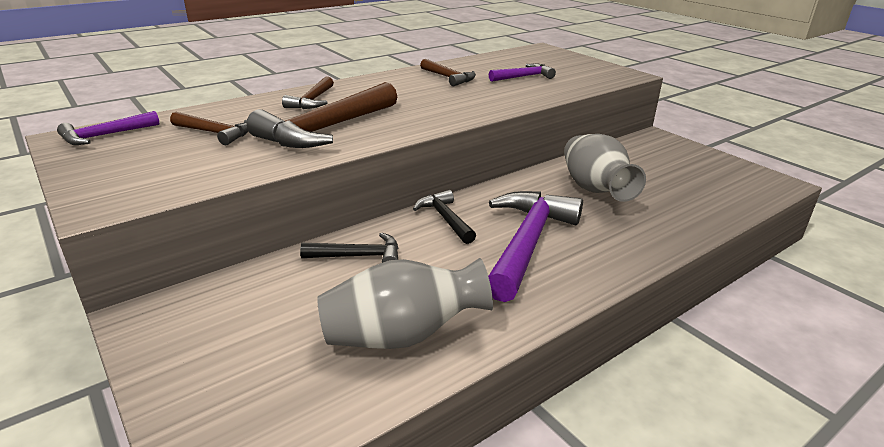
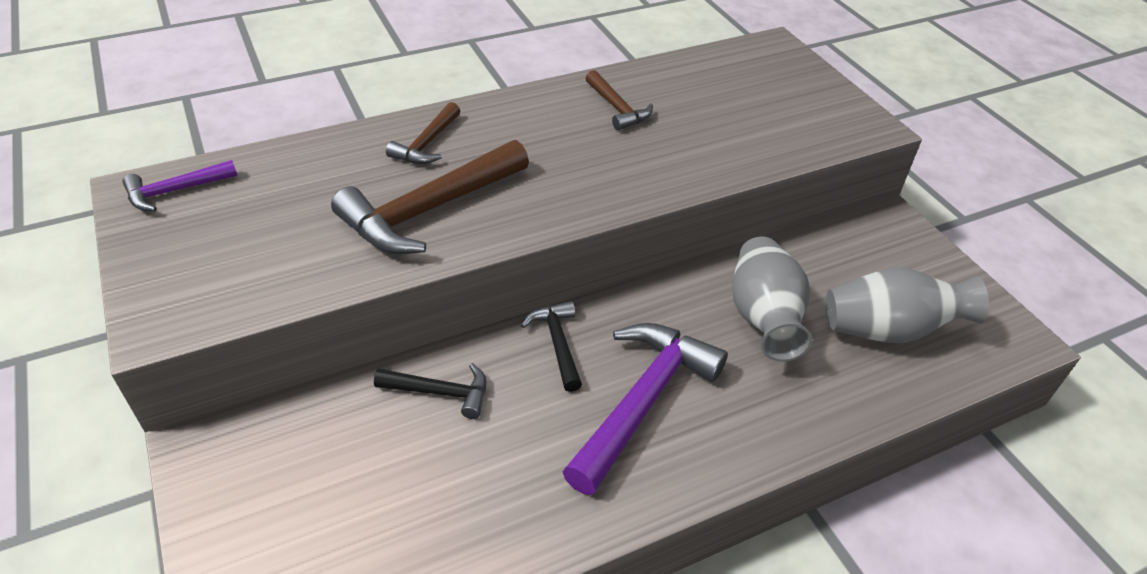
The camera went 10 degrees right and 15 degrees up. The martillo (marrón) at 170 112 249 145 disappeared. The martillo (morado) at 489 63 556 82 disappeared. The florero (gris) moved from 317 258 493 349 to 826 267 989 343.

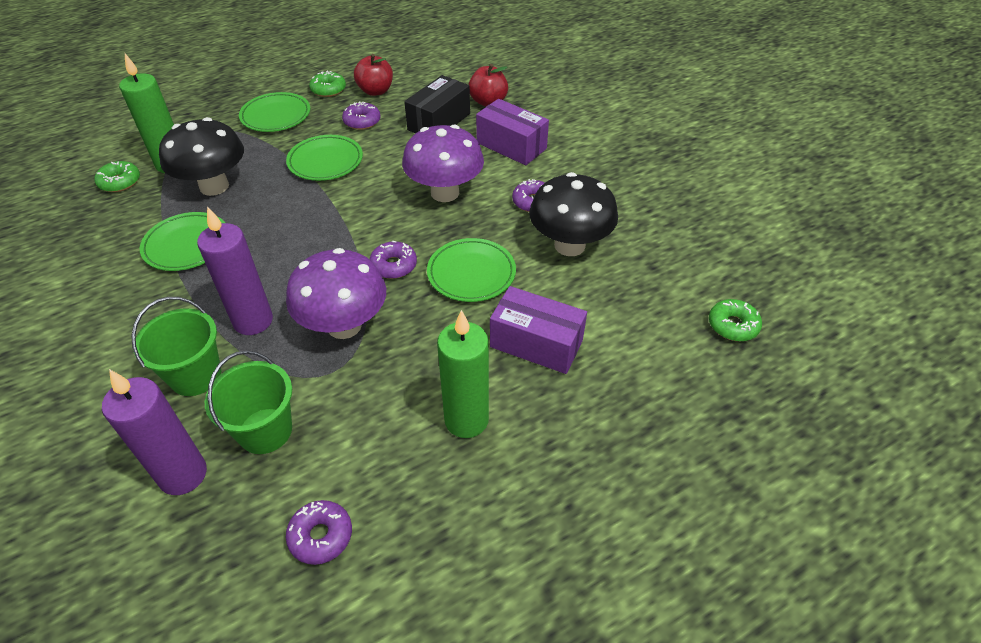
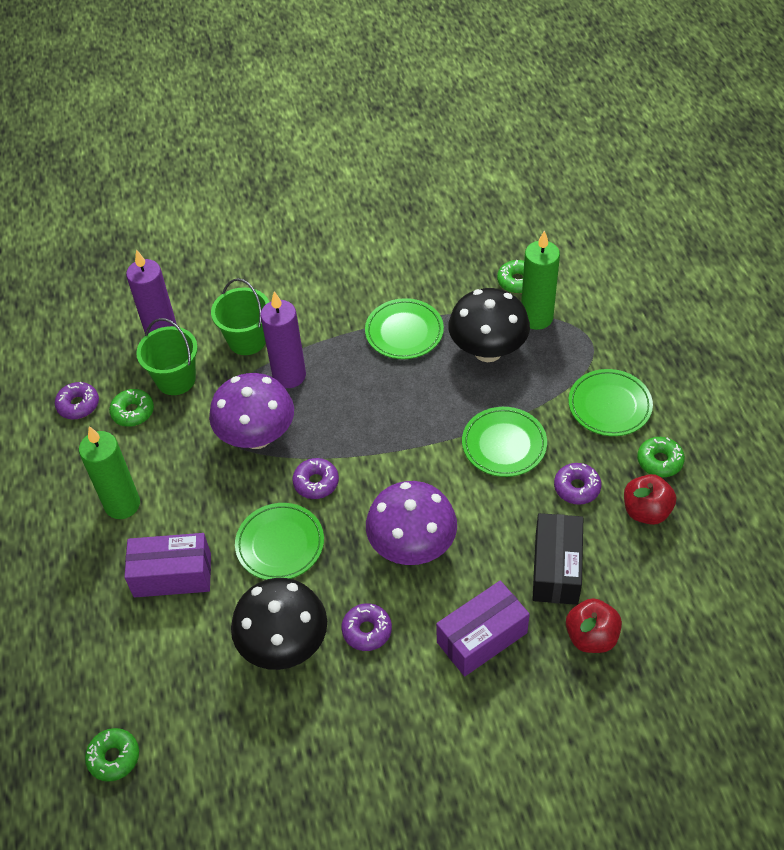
The camera went 110 degrees right and 5 degrees up. The rosquilla (verde) at 109 389 154 427 appeared. The caja (negro) at 404 75 470 133 turned 45 degrees clockwise. The caja (morado) at 490 286 587 374 turned 45 degrees clockwise.

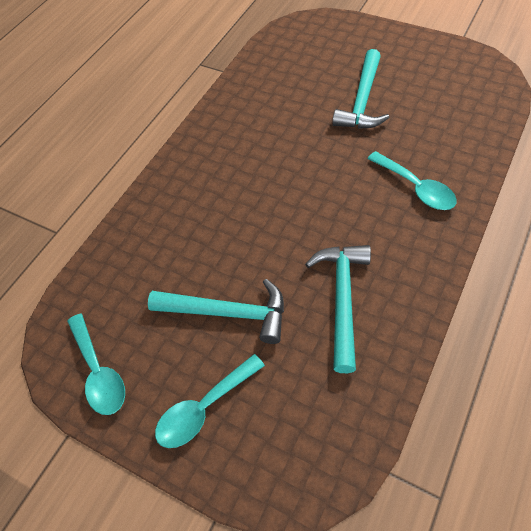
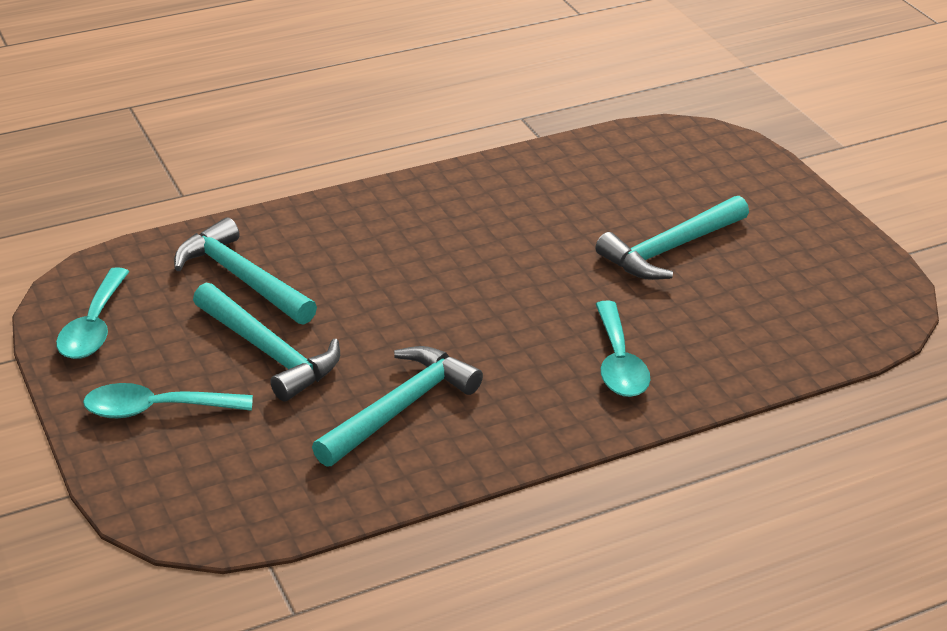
The camera went 30 degrees right and 20 degrees down. The martillo (turquesa) at 174 217 317 325 appeared.

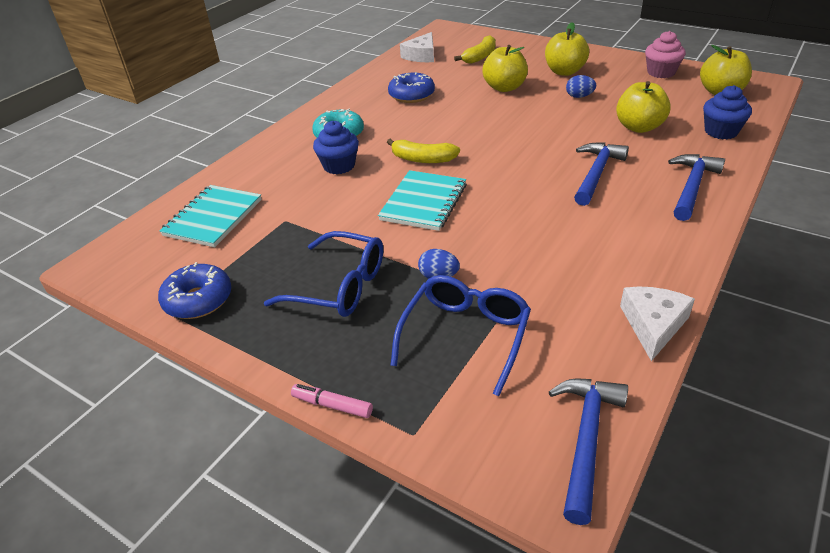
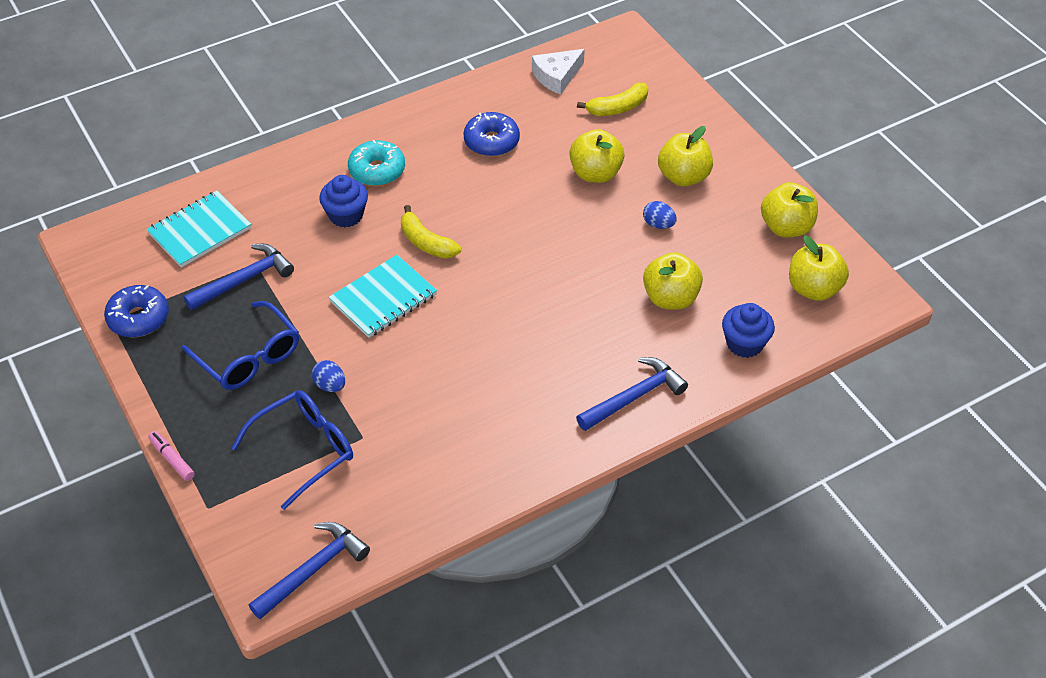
The camera went 25 degrees right and 10 degrees up. The queso (blanco) at 620 286 695 361 disappeared. The martillo (azul) moved from 574 143 629 206 to 184 244 294 310. The magdalena (rosa) at 645 31 686 78 was replaced by the manzana (amarillo) at 761 182 818 237.

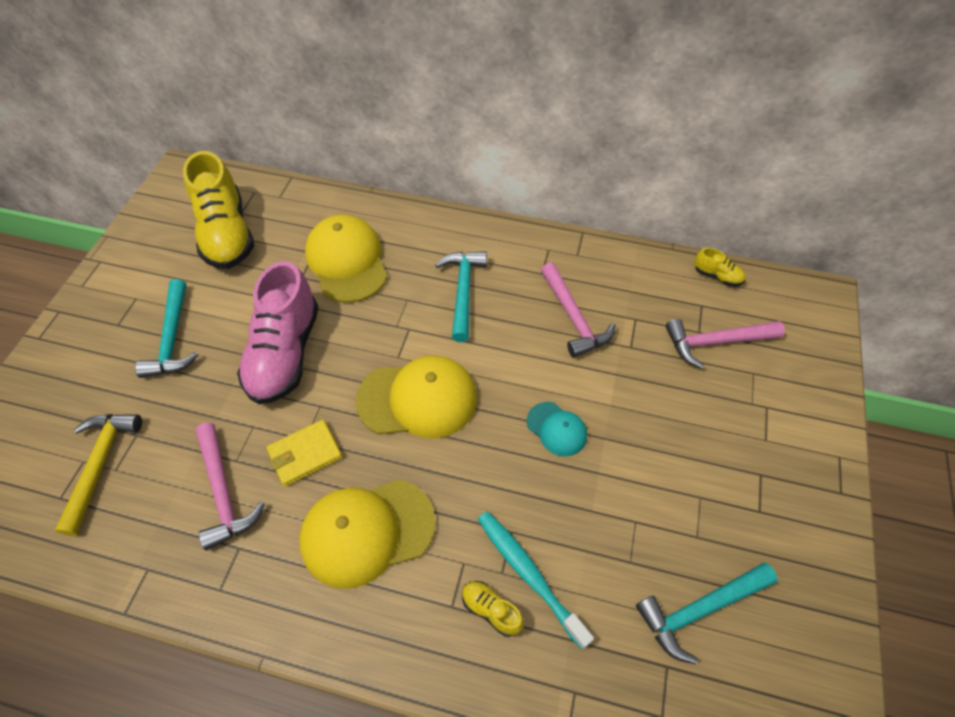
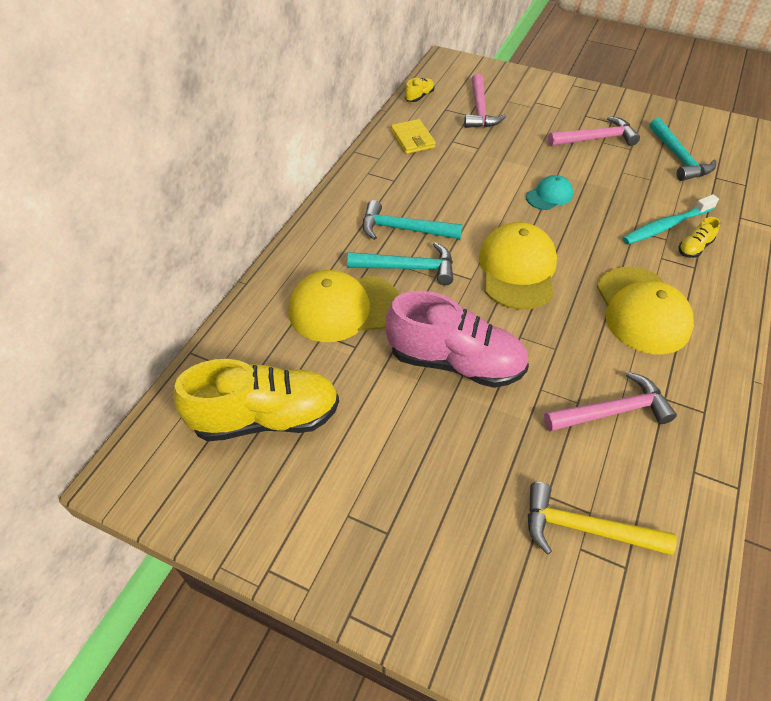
The camera went 80 degrees left and 5 degrees down. The martillo (turquesa) moved from 135 279 198 378 to 348 242 453 285. The cartera (amarillo) moved from 266 419 342 487 to 391 119 436 154. The martillo (rosa) moved from 541 262 616 358 to 548 116 640 146.

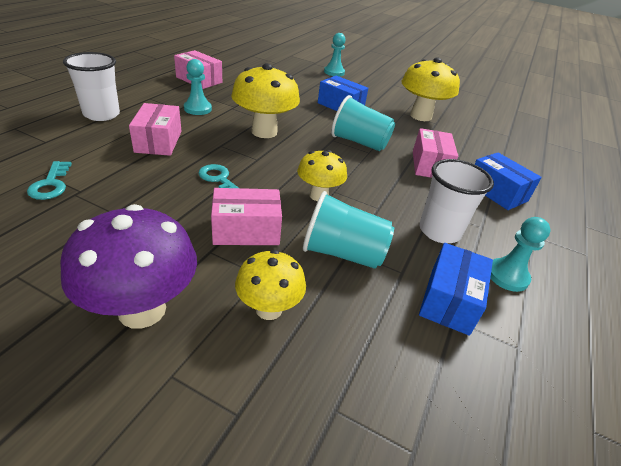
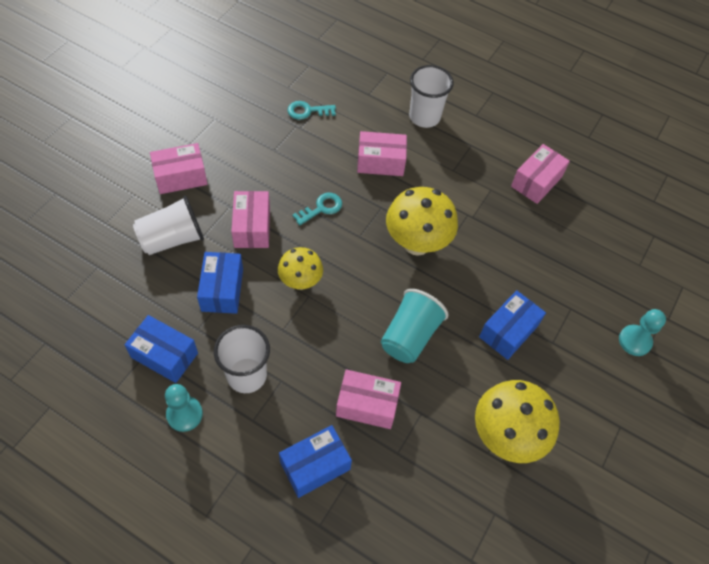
The camera went 95 degrees right and 20 degrees up. The peón (turquesa) at 184 59 212 115 disappeared. The seta (morado) at 60 204 197 329 was replaced by the caja (rosa) at 150 143 208 194. The seta (amarillo) at 235 250 306 320 was replaced by the vaso (blanco) at 133 196 204 255. The vaso (turquesa) at 303 191 394 269 was replaced by the caja (azul) at 197 252 243 314.

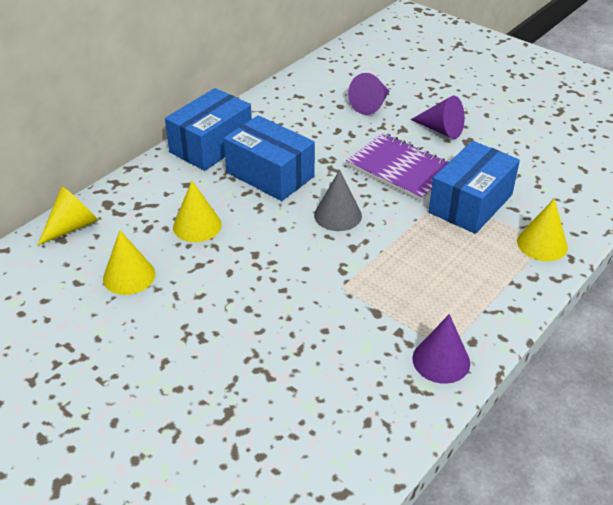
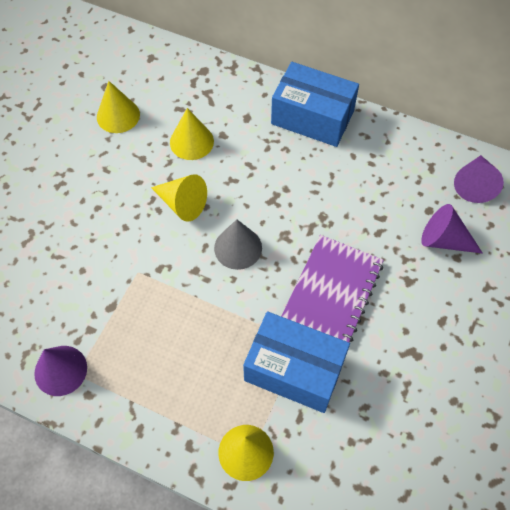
The camera went 75 degrees right and 20 degrees up. The caja (azul) at 224 115 315 201 disappeared. The cono (amarillo) moved from 38 186 98 245 to 151 174 207 221. The cono (morado) moved from 411 96 465 139 to 454 155 504 203.

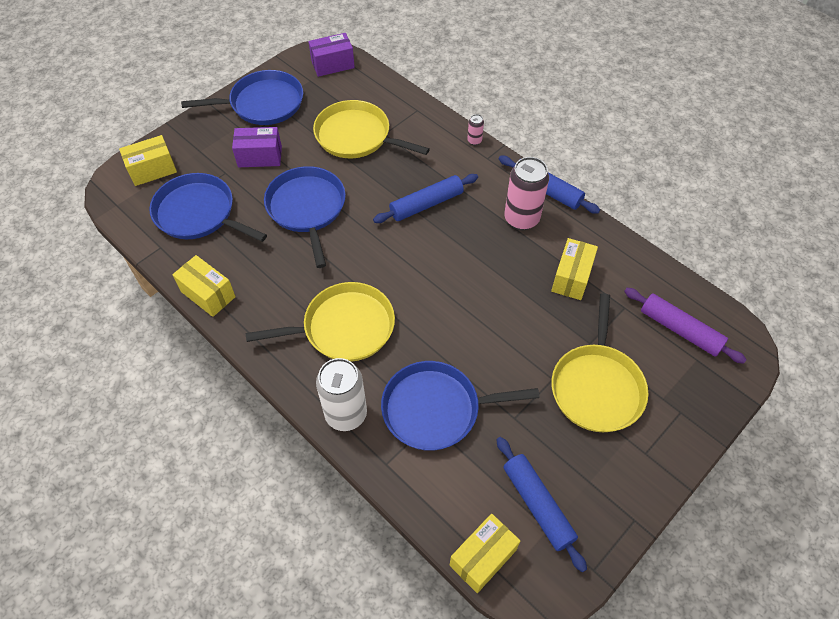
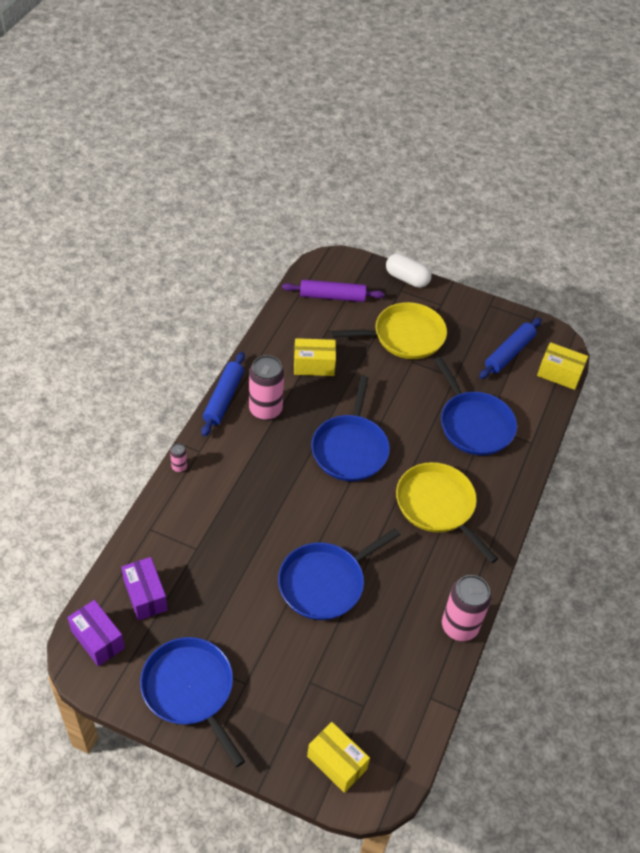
The camera went 115 degrees left and 5 degrees down. The sartén (amarillo) at 313 100 430 158 disappeared. The lata (blanco) at 316 358 367 431 disappeared. The rodillo (azul) at 373 174 478 223 disappeared. The cápsula (blanco) at 386 253 431 288 appeared. The sartén (azul) moved from 149 173 267 242 to 311 376 390 481. The caja (morado) moved from 232 127 282 167 to 121 557 168 621. The caja (amarillo) at 172 255 236 317 was replaced by the lata (rosa) at 442 575 491 641. The rodillo (morado) at 624 288 747 364 turned 75 degrees clockwise.

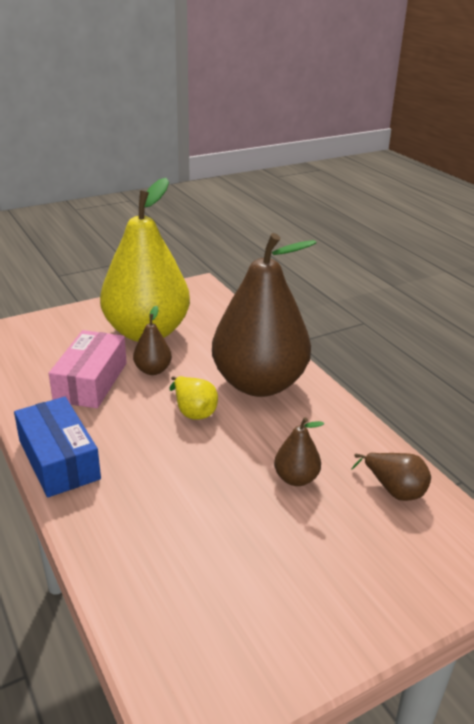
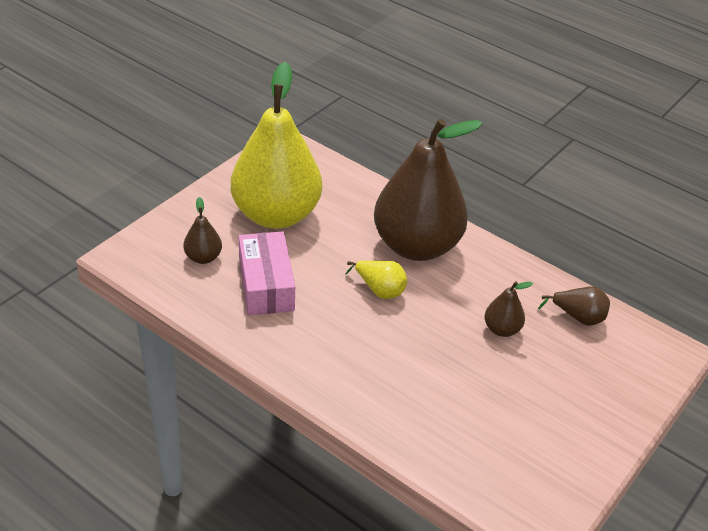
The camera went 25 degrees left and 10 degrees up. The caja (azul) at 14 397 101 497 disappeared. The pera (marrón) moved from 133 306 172 375 to 183 197 222 264.

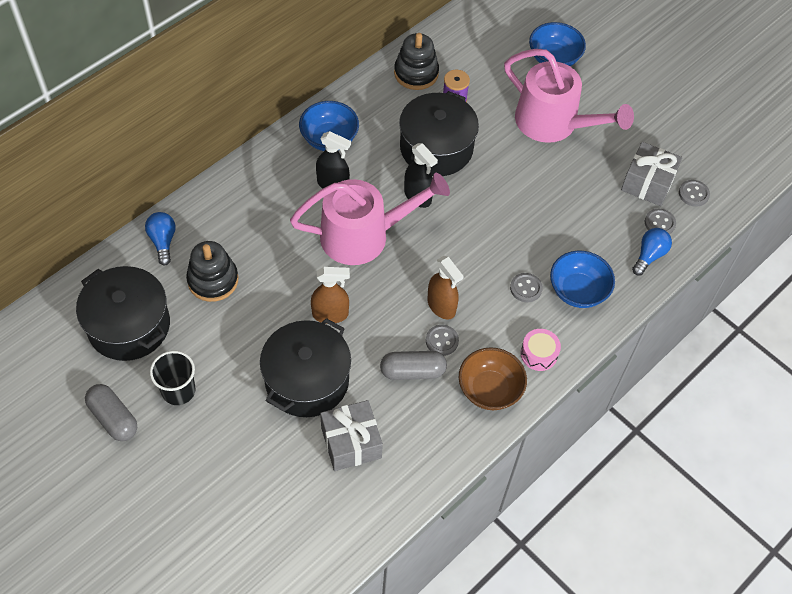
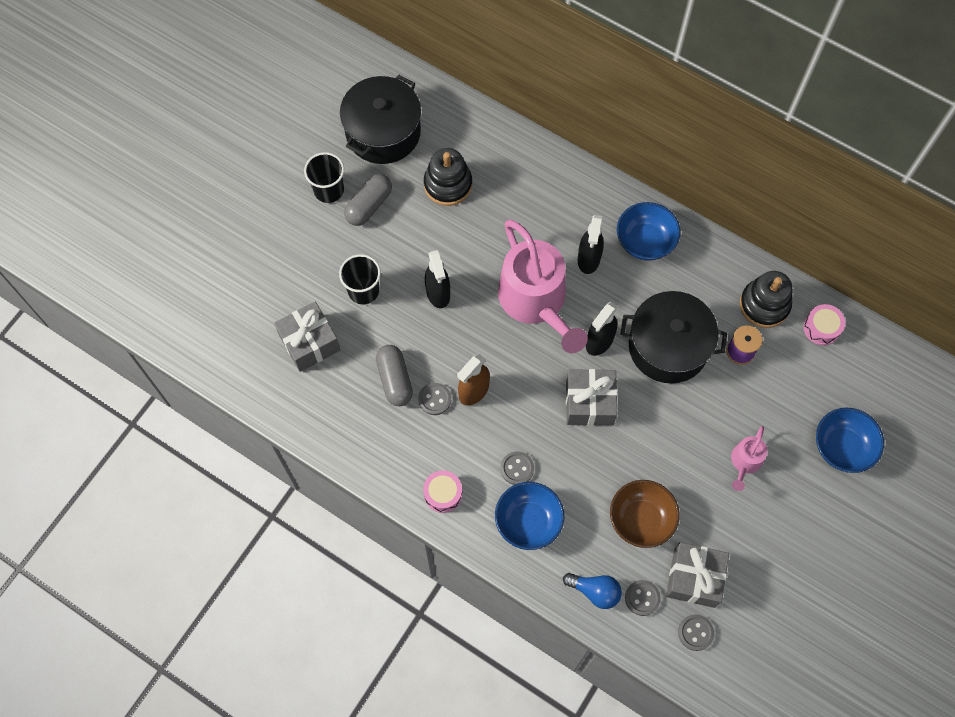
The camera went 80 degrees right and 10 degrees up. The bombilla (azul) at 145 212 176 265 disappeared. The regalo (gris) at 566 369 617 426 appeared. The tambor (rosa) at 803 304 845 345 appeared. The cápsula (gris) moved from 85 384 137 441 to 344 174 392 226. The cuenco (marrón) moved from 459 347 527 410 to 610 480 680 548. The olla (negro) at 260 318 351 417 was replaced by the vaso (negro) at 339 254 381 304. The pulverizador (marrón) at 311 267 350 324 became the pulverizador (negro) at 425 250 450 308. The regadera (rosa) at 504 49 634 143 changed to 0.45 times the size.

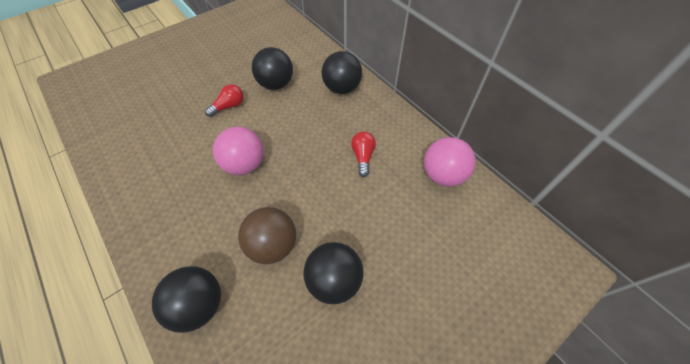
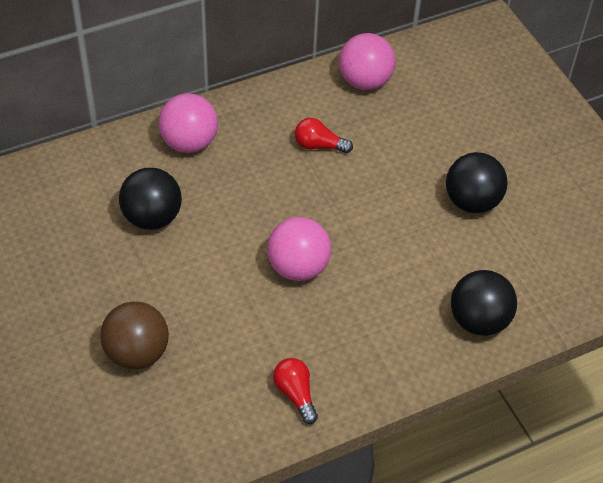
The camera went 80 degrees left and 5 degrees down. The bombilla (rojo) moved from 205 84 244 117 to 273 358 318 424. The pelota (marrón) moved from 238 207 296 264 to 100 302 169 369. The pelota (negro) at 321 51 362 94 became the pelota (rosa) at 159 93 218 153.

